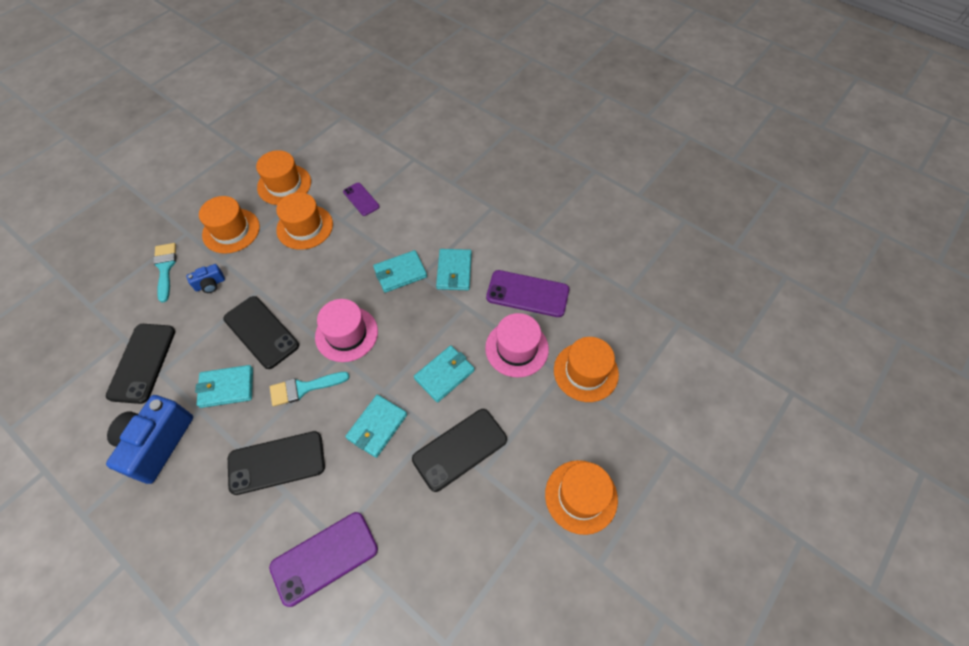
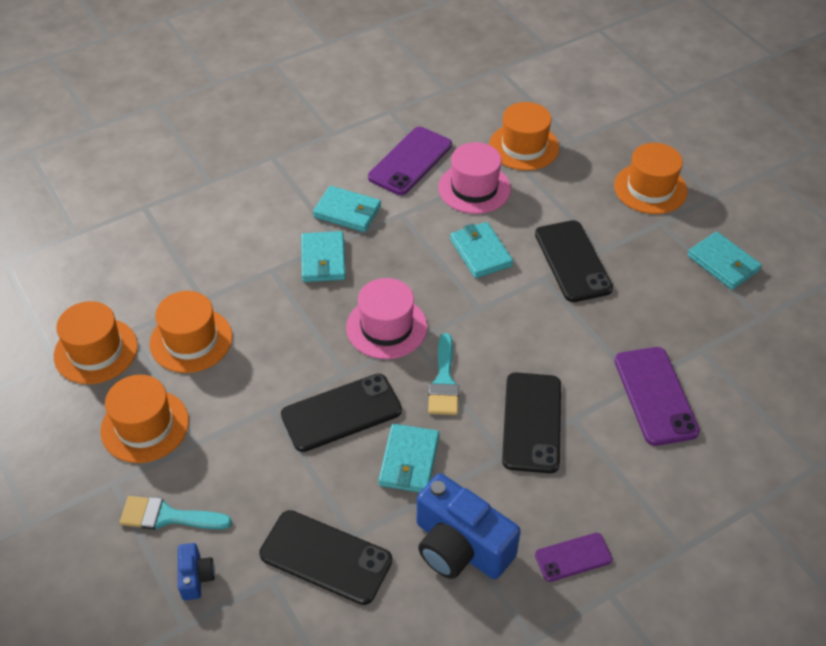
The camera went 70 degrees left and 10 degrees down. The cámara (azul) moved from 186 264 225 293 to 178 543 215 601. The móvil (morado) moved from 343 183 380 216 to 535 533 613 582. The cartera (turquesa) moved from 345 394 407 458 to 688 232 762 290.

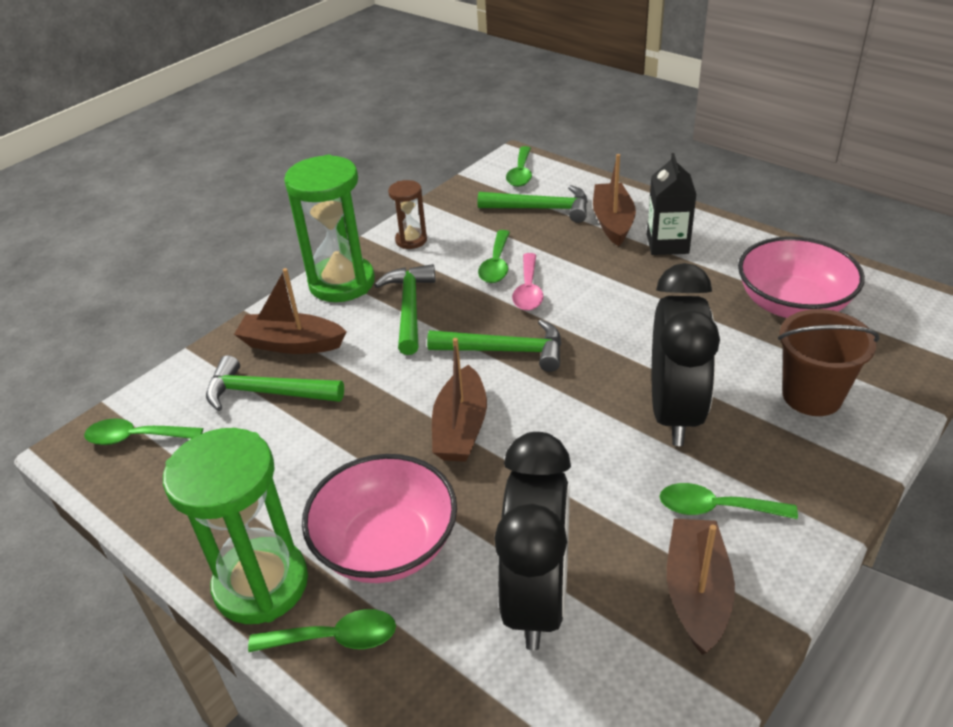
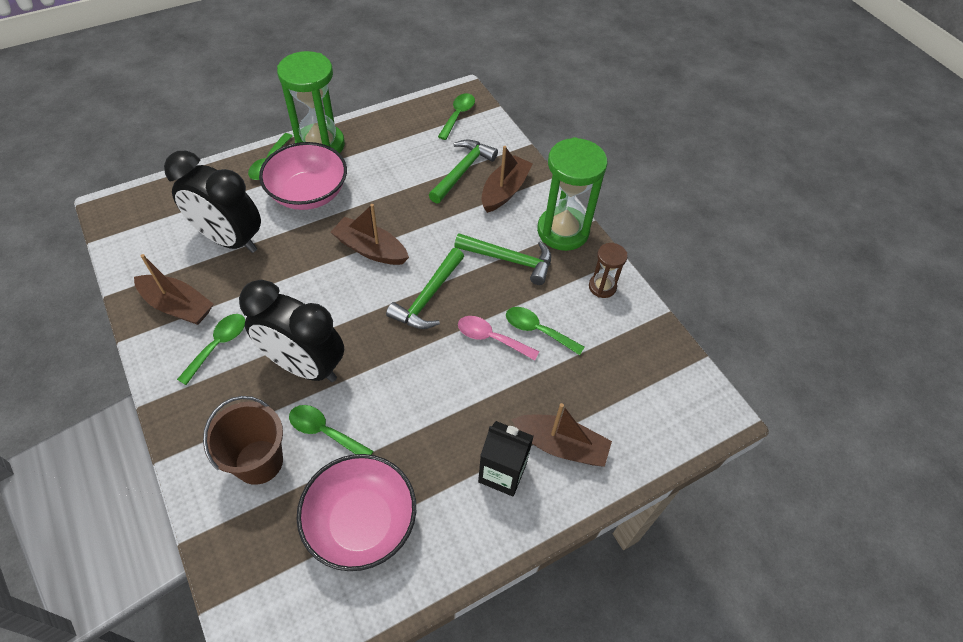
The camera went 105 degrees right and 15 degrees up. The martillo (verde) at 477 185 588 223 disappeared. The cuchara (verde) moved from 506 146 532 187 to 289 405 374 455.

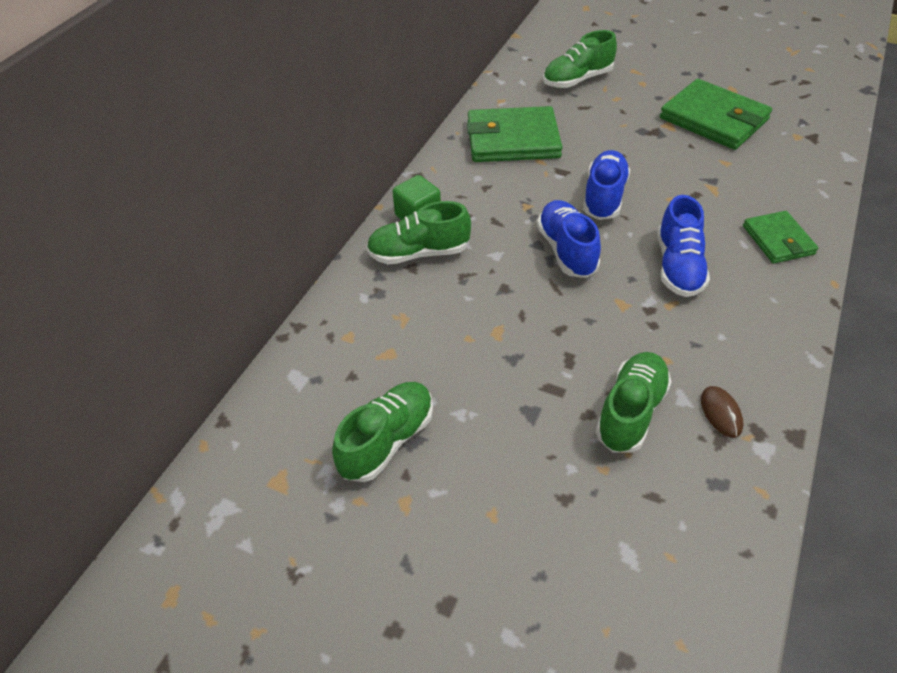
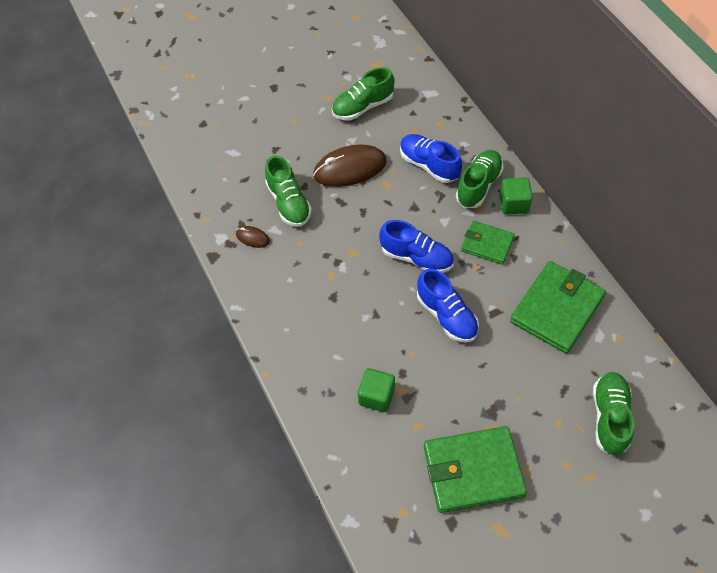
The camera went 130 degrees right and 10 degrees up. The ratón (marrón) at 313 145 387 187 appeared. The cubo (verde) at 358 368 395 412 appeared. The zapato (azul) moved from 657 195 710 297 to 400 134 462 183. The cartera (verde) moved from 743 211 818 263 to 461 221 514 265. The zapato (verde) at 332 382 433 482 turned 75 degrees clockwise.

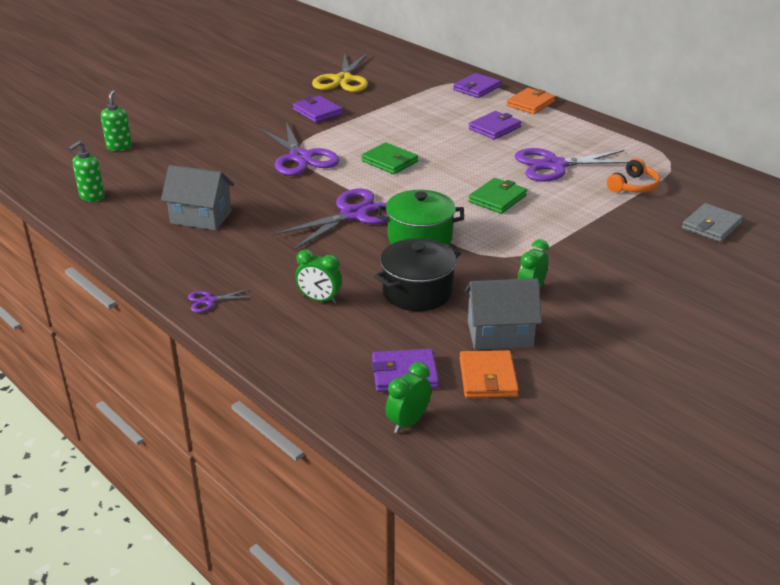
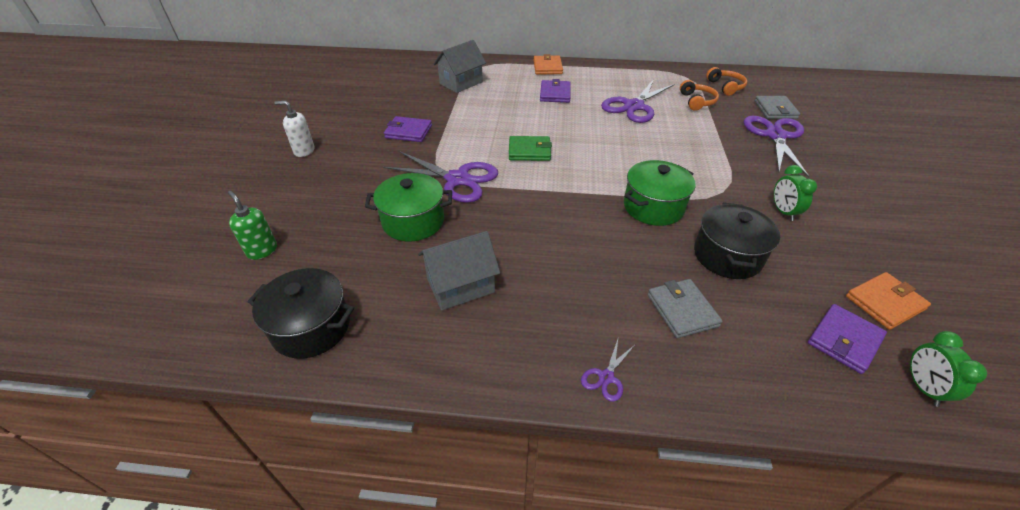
The camera went 40 degrees left and 10 degrees up. The tijeras (amarillo) at 312 53 368 92 disappeared. The cartera (morado) at 453 73 501 98 disappeared. The cartera (verde) at 469 178 527 214 disappeared. The dispensador de jabón (blanco) at 274 101 315 157 appeared. The olla (verde) at 365 173 452 242 appeared. The auriculares (naranja) at 706 67 747 96 appeared. The tijeras (morado) moved from 273 188 388 250 to 744 116 809 177. The casa (gris) moved from 465 278 542 350 to 434 40 486 93. The dispensador de jabón (verde) at 68 141 105 202 was replaced by the olla (negro) at 247 268 354 359. The despertador (verde) at 295 249 342 304 was replaced by the cartera (gris) at 648 279 723 338. The cartera (naranja) at 460 350 519 398 turned 75 degrees counterclockwise.

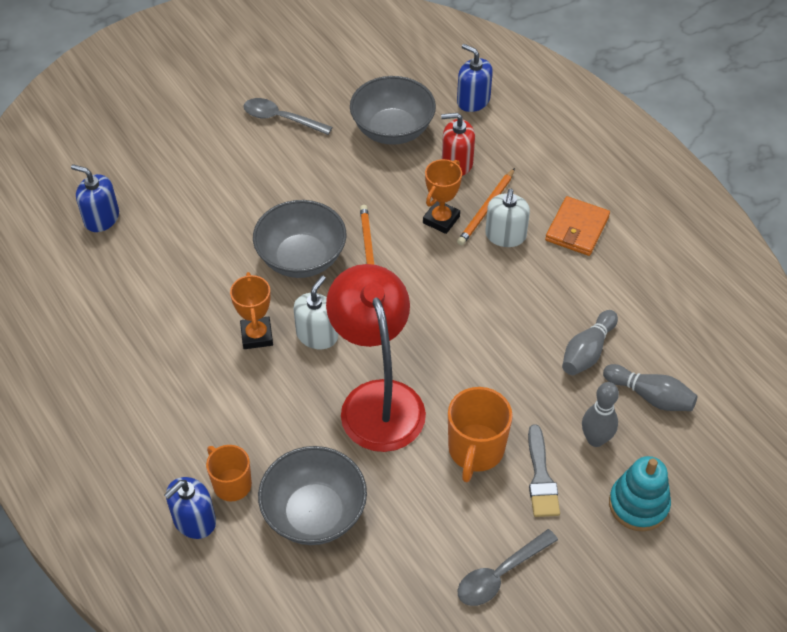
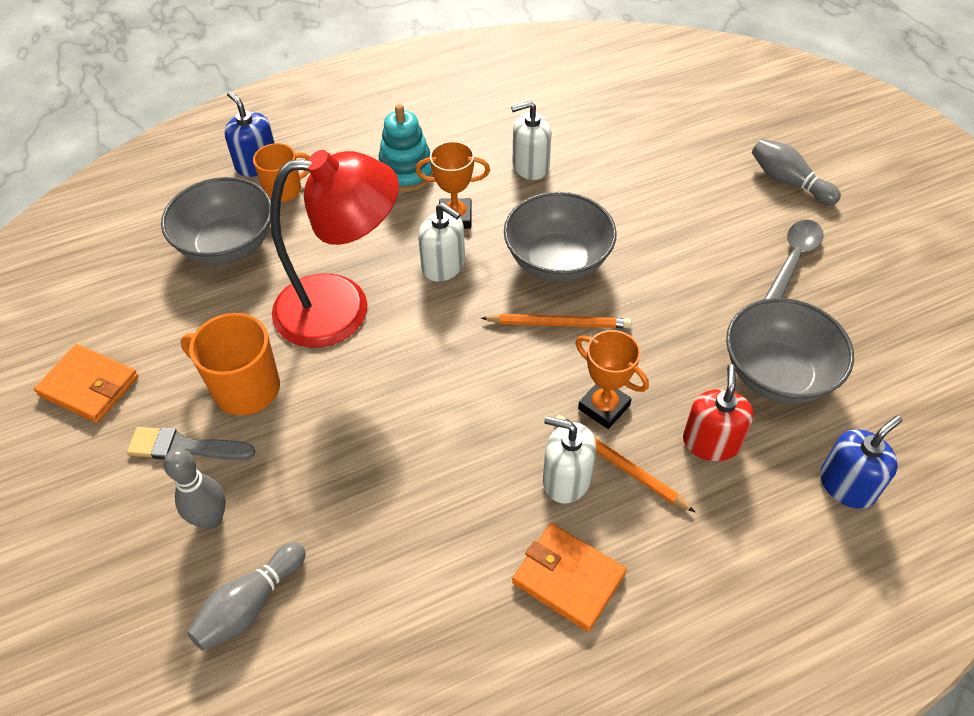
The camera went 100 degrees right and 0 degrees up. The dispensador de jabón (azul) at 71 164 119 232 disappeared. The dispensador de jabón (blanco) at 511 101 551 180 appeared. The bolo (gris) moved from 562 310 618 375 to 752 139 841 205. The juguete apilable (turquesa) moved from 609 456 671 531 to 378 104 434 192. The cuchara (gris) at 457 529 558 606 was replaced by the cartera (naranja) at 34 344 138 423.

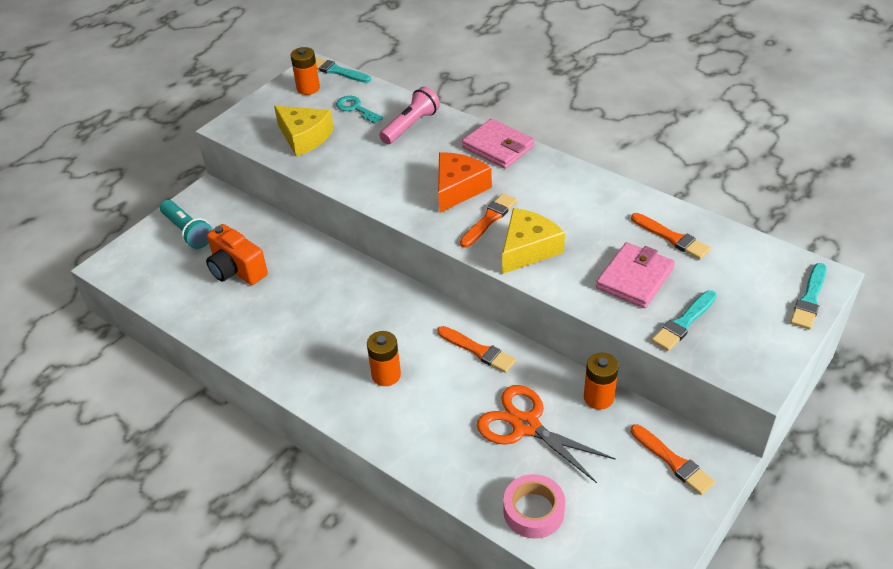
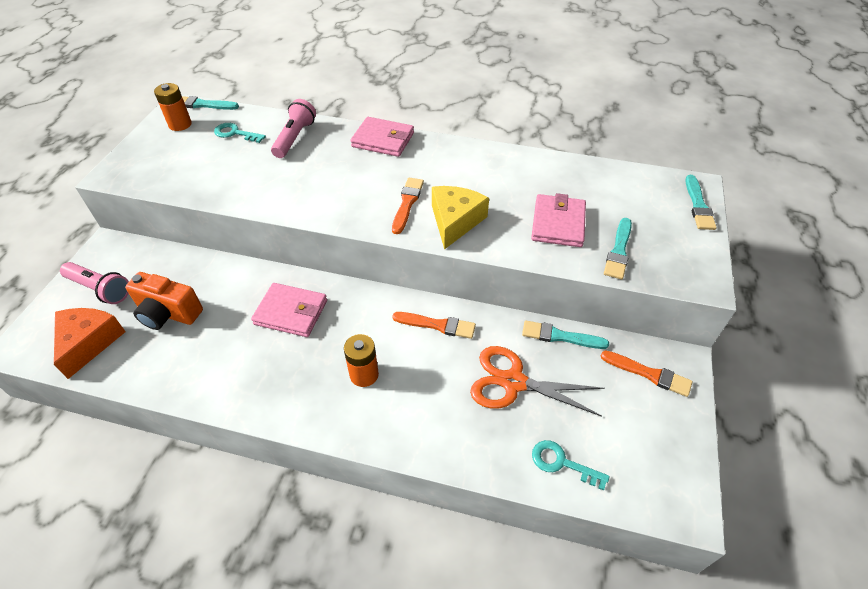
The camera went 25 degrees left and 5 degrees up. The queso (amarillo) at 274 106 334 157 disappeared. The pincel (naranja) at 631 213 711 259 disappeared. The cartera (rosa) at 251 283 327 337 appeared. The queso (naranja) moved from 438 152 492 213 to 54 308 126 379. The cinta adhesiva (rosa) at 503 474 565 539 was replaced by the llave (turquesa) at 532 440 610 490. The pila (naranja) at 584 353 619 410 was replaced by the pincel (turquesa) at 522 320 609 349. The lámpara de mano (turquesa) at 160 200 213 249 became the lámpara de mano (rosa) at 60 262 129 304.

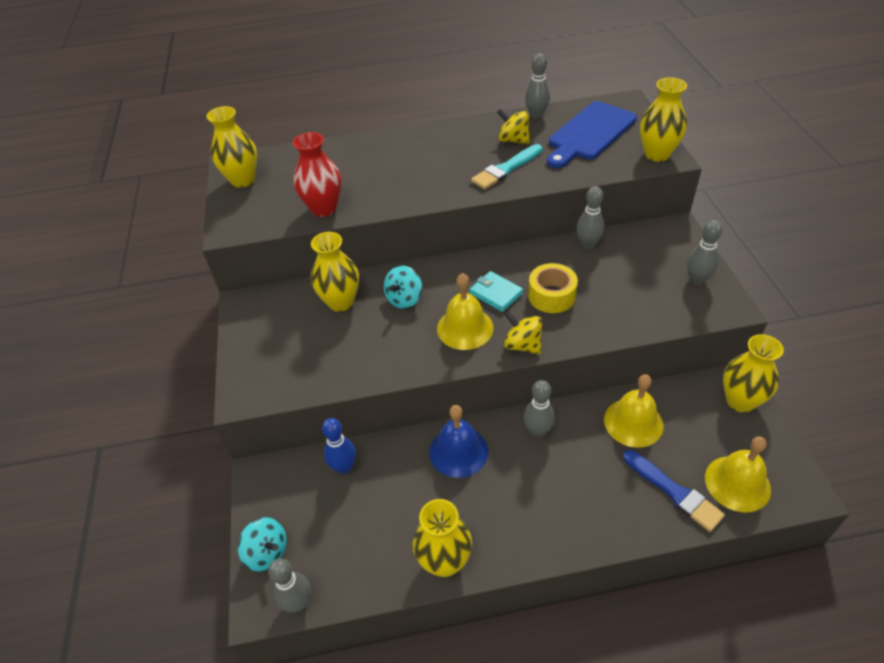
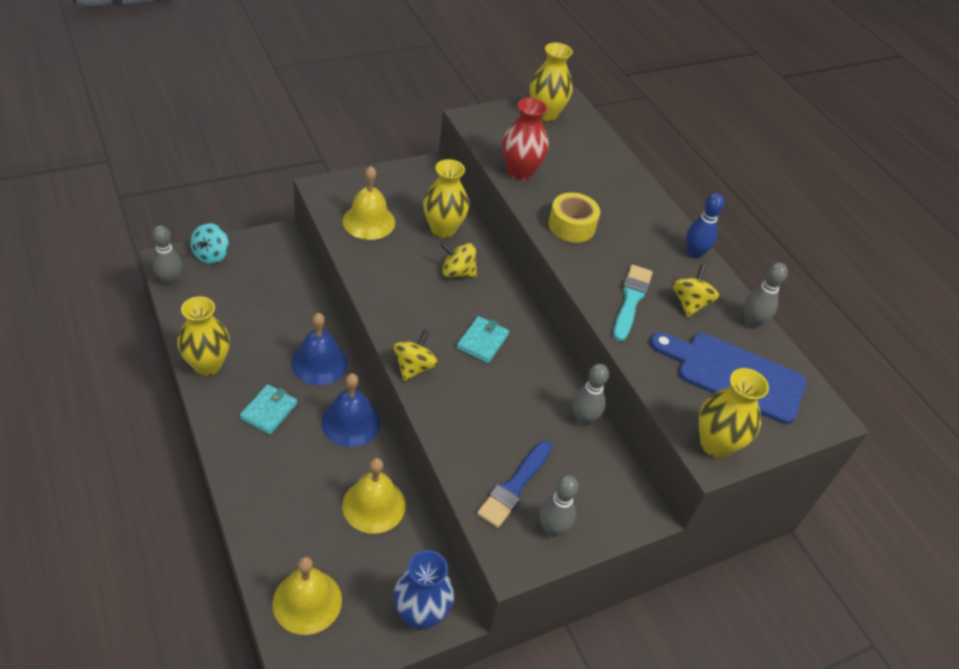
The camera went 65 degrees right and 0 degrees up. The cartera (turquesa) at 240 384 297 434 appeared. The bolo (azul) moved from 322 418 356 474 to 686 193 724 259. The campana (amarillo) moved from 437 273 494 350 to 343 166 395 240. The cinta adhesiva (amarillo) moved from 528 263 578 313 to 548 193 600 243. The pincel (azul) moved from 623 450 725 532 to 477 441 552 528. The bolo (gris) at 524 380 555 438 was replaced by the campana (azul) at 321 373 381 447. The peonza (turquesa) at 384 265 422 309 became the peonza (amarillo) at 440 242 477 278. The florero (amarillo) at 723 334 784 412 became the florero (azul) at 393 550 454 630. The pincel (turquesa) at 471 144 542 189 turned 75 degrees clockwise.

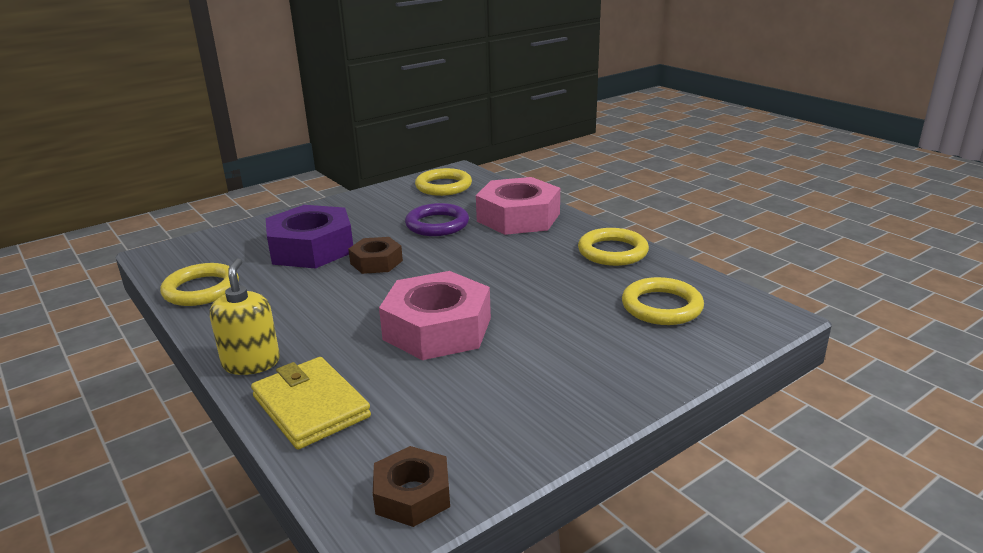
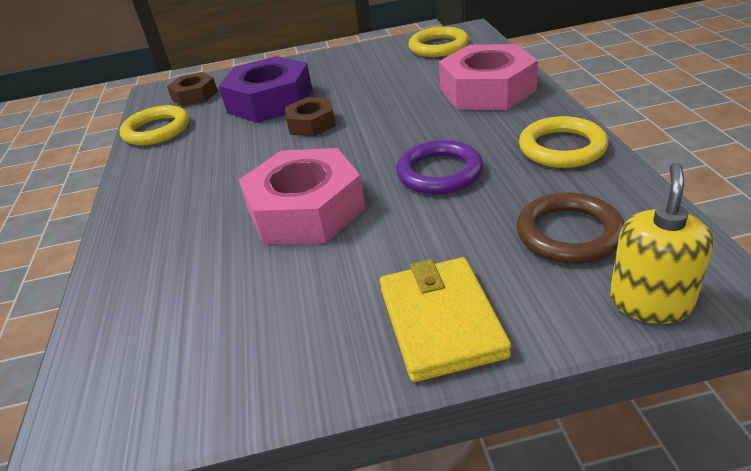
The camera went 30 degrees right and 10 degrees up. The dispensador de jabón (amarillo) moved from 209 258 280 375 to 610 163 713 324. The cartera (amarillo) moved from 251 357 371 449 to 380 257 511 382. The tuerca (marrón) moved from 373 446 450 527 to 167 72 218 106. The anillo (morado) moved from 405 203 469 236 to 396 140 483 194. The anillo (amarillo) at 622 277 704 325 became the anillo (marrón) at 517 192 624 264.

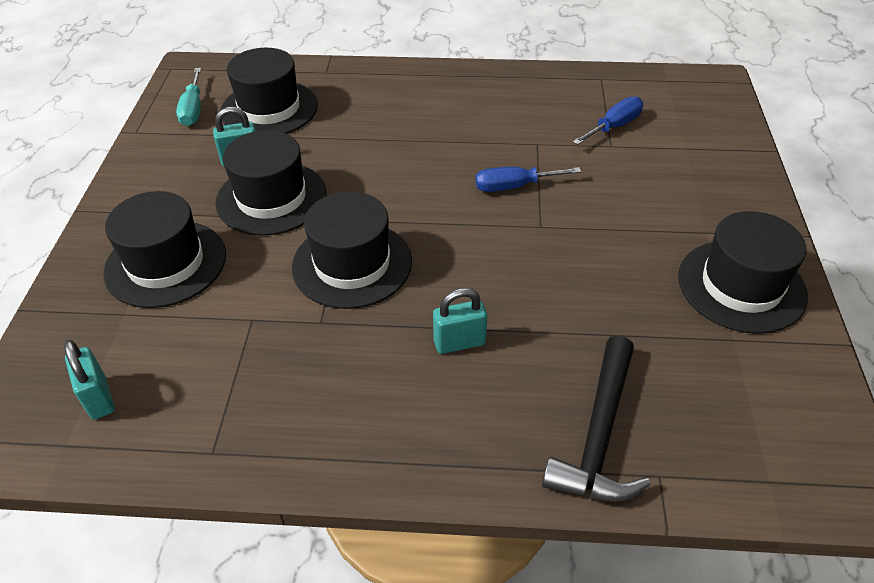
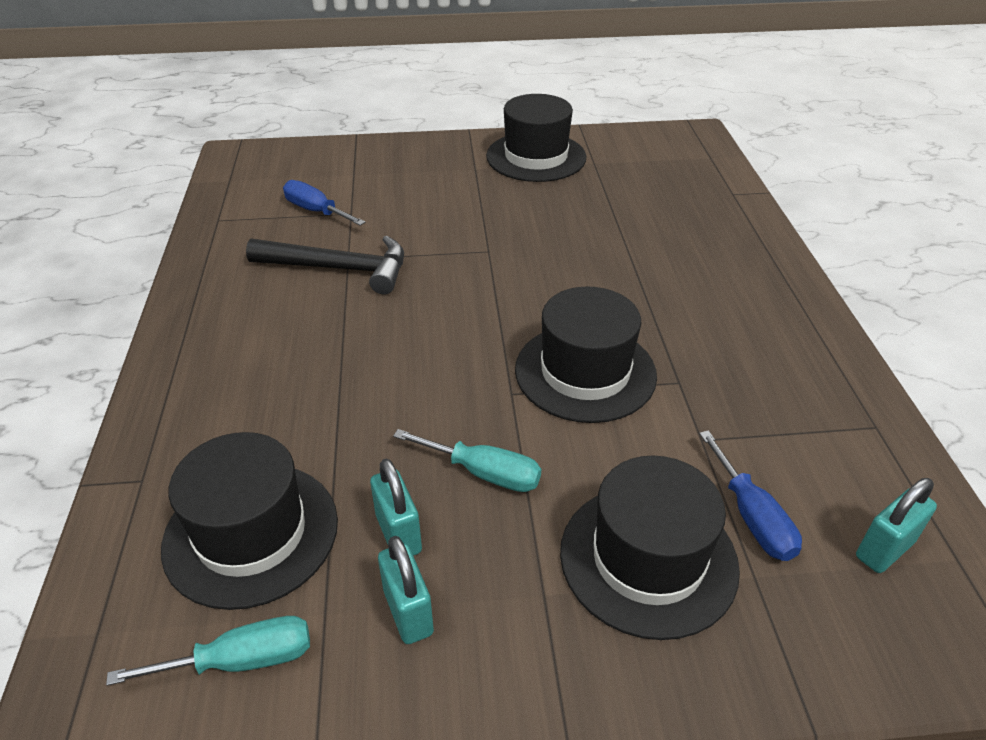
The camera went 100 degrees left and 5 degrees down. The candado (turquesa) moved from 433 288 487 354 to 378 536 434 644. The destornillador (azul) moved from 476 167 581 192 to 699 430 802 561. The martillo (negro) moved from 542 336 651 502 to 246 236 404 294. The sombrero (negro) at 215 130 327 236 was replaced by the destornillador (turquesa) at 393 429 541 492.

